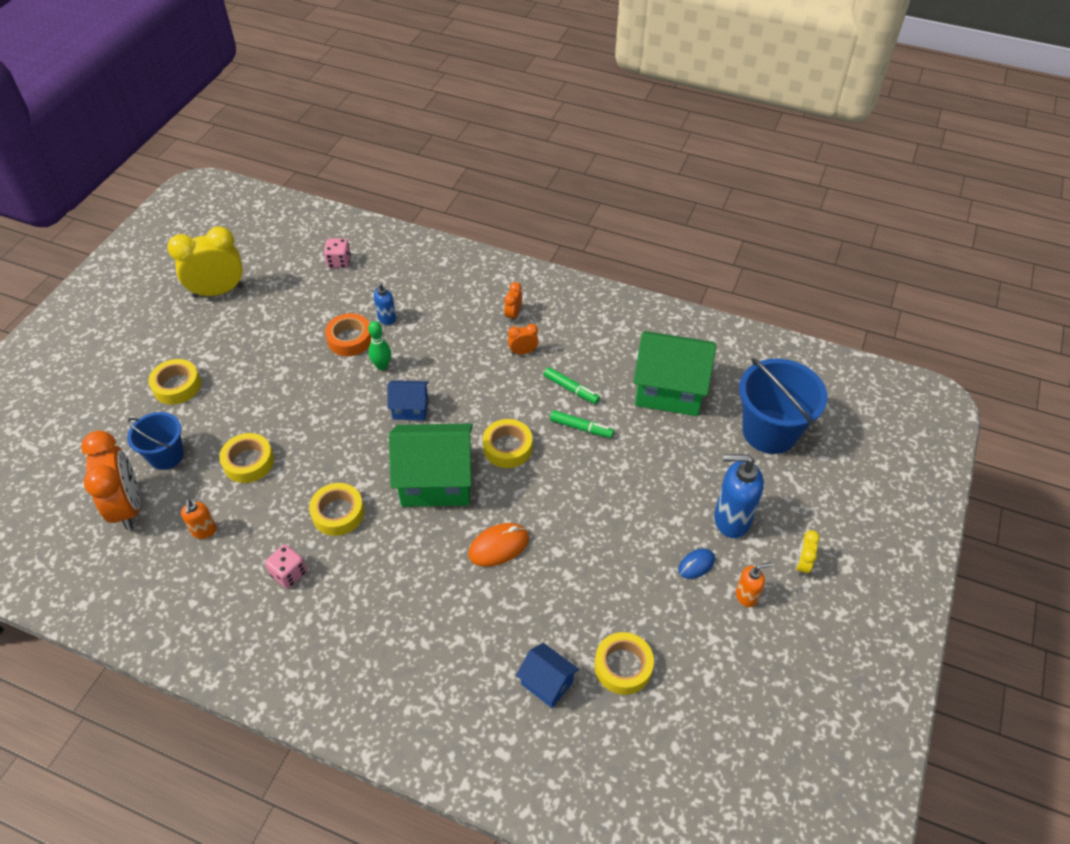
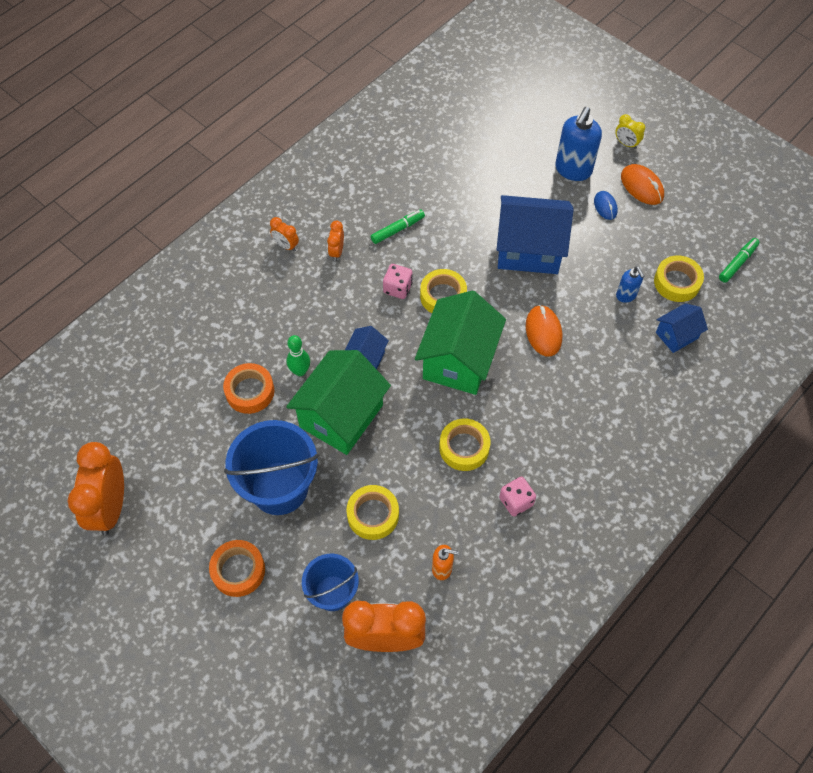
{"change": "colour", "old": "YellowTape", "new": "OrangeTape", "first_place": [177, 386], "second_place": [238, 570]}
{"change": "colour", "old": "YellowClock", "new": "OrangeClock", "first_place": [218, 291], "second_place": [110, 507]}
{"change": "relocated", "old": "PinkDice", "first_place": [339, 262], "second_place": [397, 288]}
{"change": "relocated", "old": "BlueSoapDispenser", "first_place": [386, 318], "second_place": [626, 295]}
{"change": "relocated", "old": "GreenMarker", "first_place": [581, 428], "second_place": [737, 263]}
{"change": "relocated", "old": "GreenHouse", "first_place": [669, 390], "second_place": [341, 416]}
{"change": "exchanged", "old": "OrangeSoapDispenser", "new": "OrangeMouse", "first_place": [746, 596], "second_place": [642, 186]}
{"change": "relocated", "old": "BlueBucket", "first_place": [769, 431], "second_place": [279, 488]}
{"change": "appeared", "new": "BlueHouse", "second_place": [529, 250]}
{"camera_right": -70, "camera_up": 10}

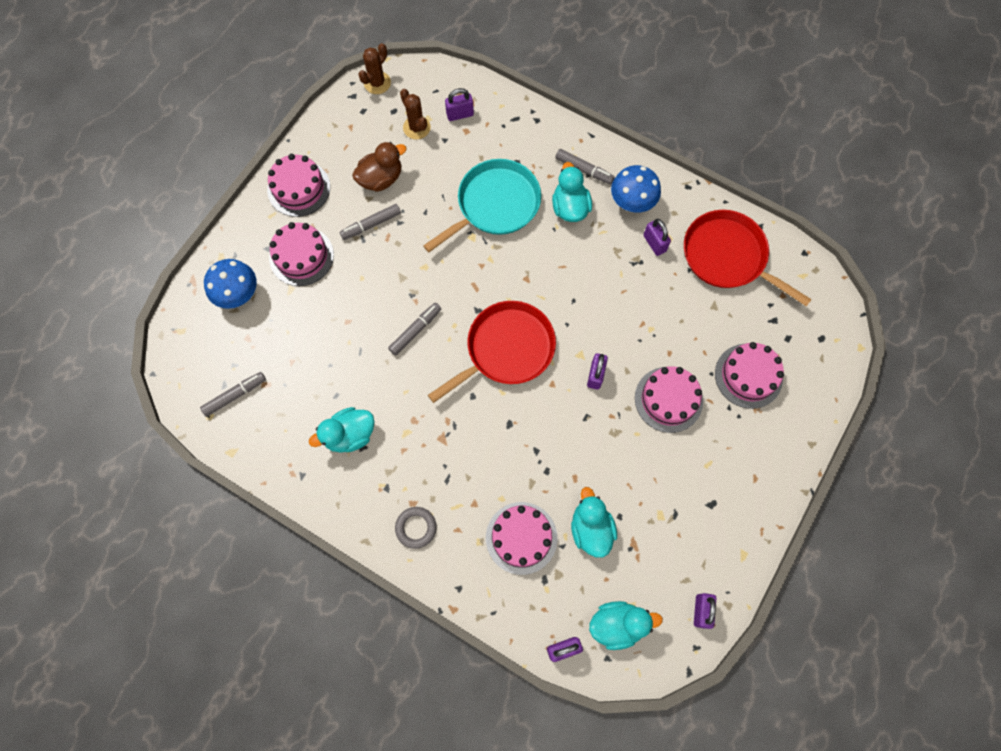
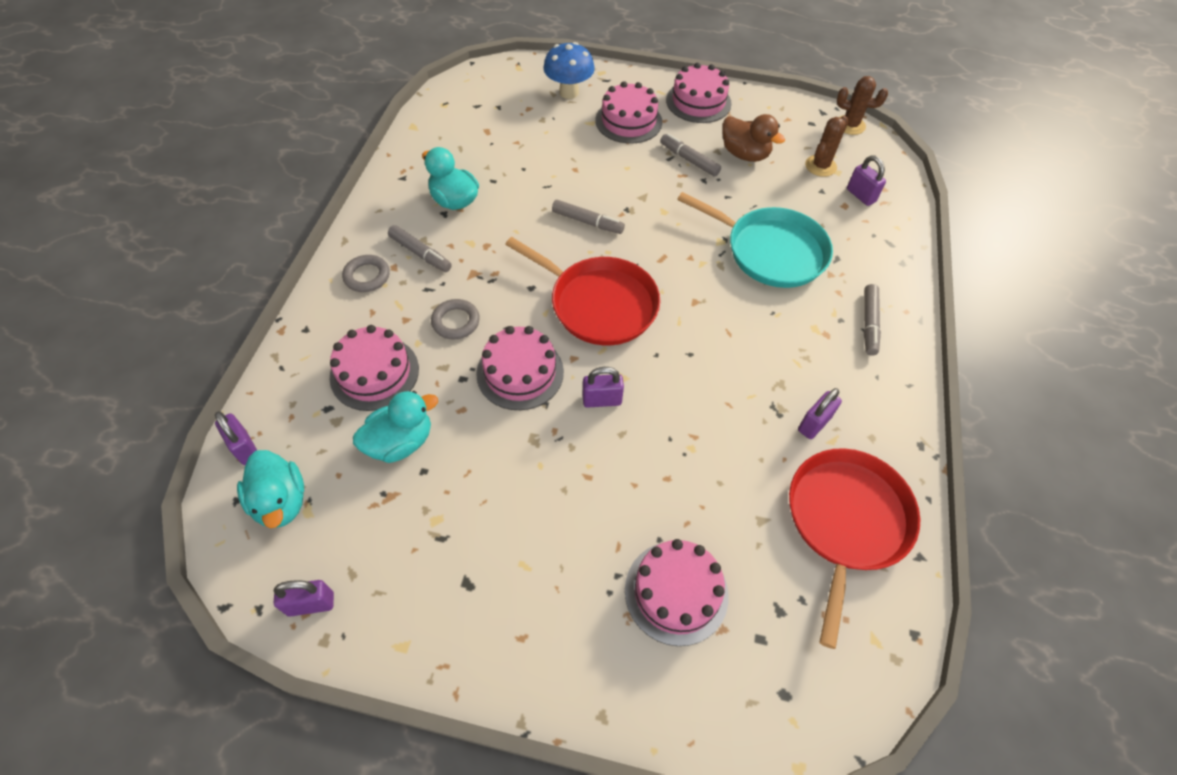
{"change": "relocated", "old": "GreyMarker", "first_place": [235, 395], "second_place": [420, 253]}
{"change": "missing", "old": "TurquoiseDuck", "first_place": [570, 207]}
{"change": "missing", "old": "BlueMushroom", "first_place": [631, 203]}
{"change": "relocated", "old": "PinkCake", "first_place": [668, 399], "second_place": [520, 372]}
{"change": "appeared", "new": "GreyRing", "second_place": [456, 322]}
{"camera_right": 70, "camera_up": -15}

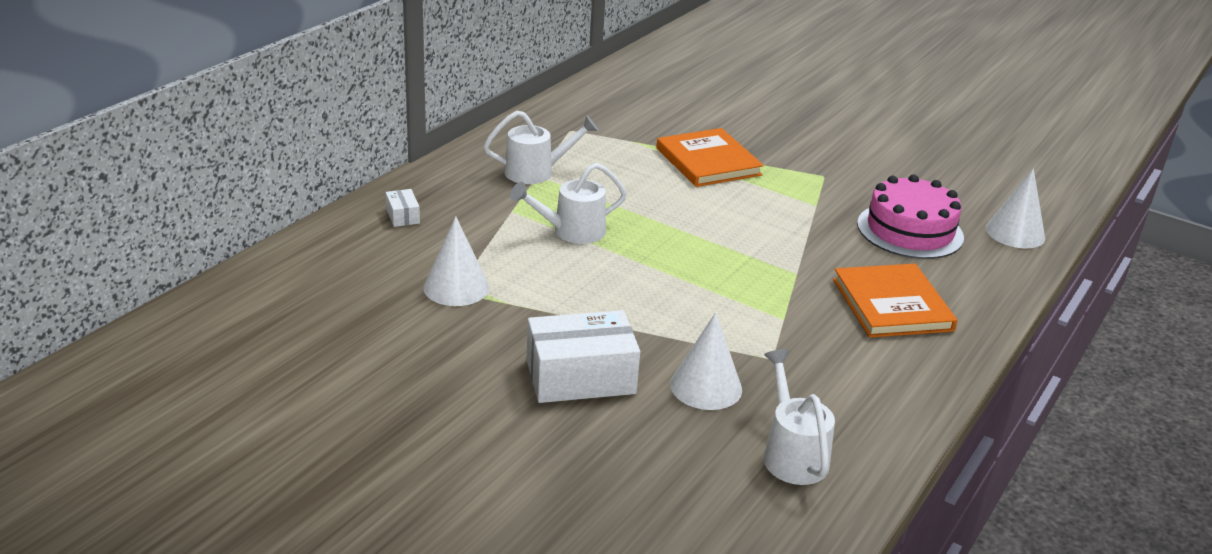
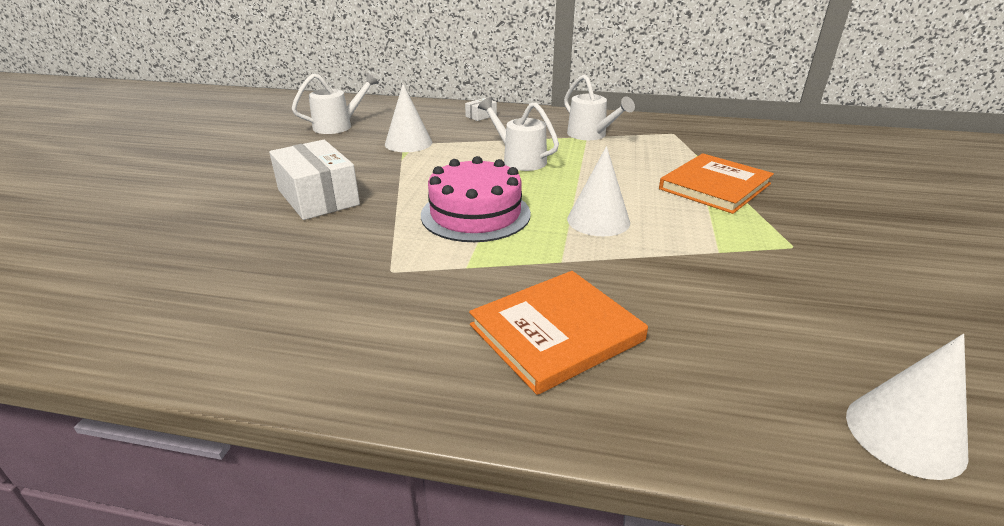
{"change": "relocated", "old": "WhiteCone", "first_place": [706, 387], "second_place": [598, 220]}
{"change": "relocated", "old": "WhiteWateringCan", "first_place": [792, 454], "second_place": [338, 126]}
{"change": "relocated", "old": "PinkCake", "first_place": [910, 230], "second_place": [475, 214]}
{"camera_right": 70, "camera_up": 0}

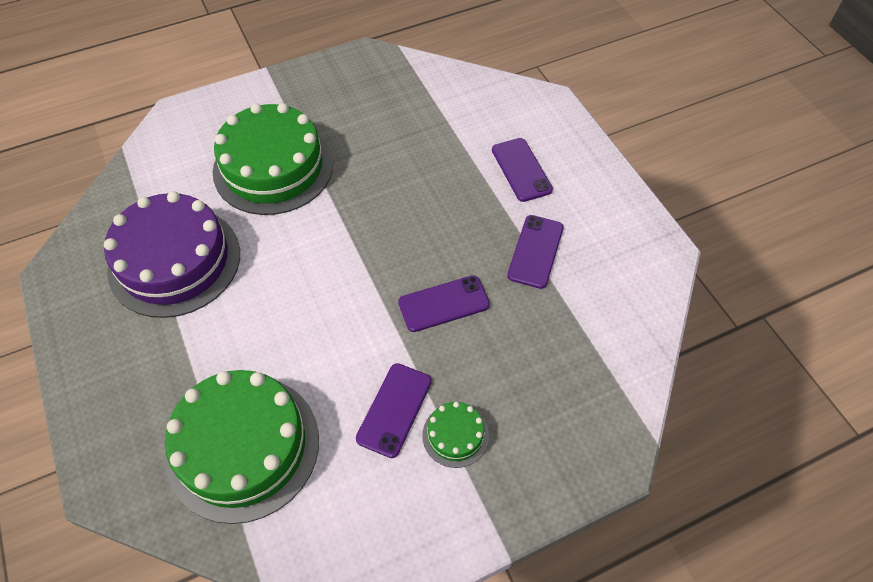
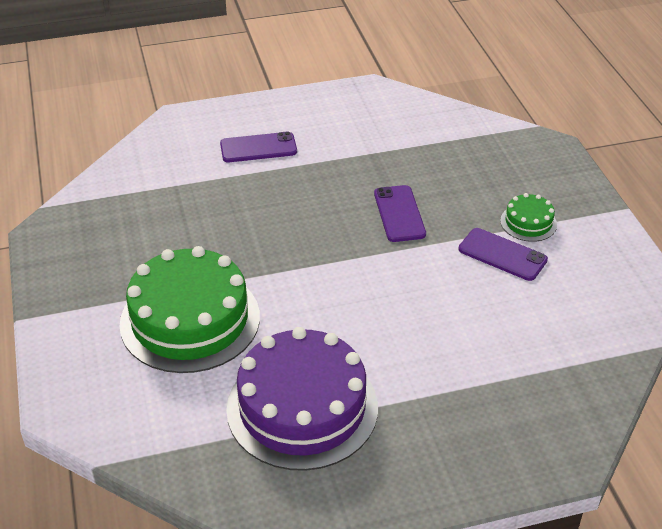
{"change": "missing", "old": "GreenCake", "first_place": [243, 446]}
{"change": "missing", "old": "PurplePhone", "first_place": [535, 251]}
{"camera_right": -80, "camera_up": -15}

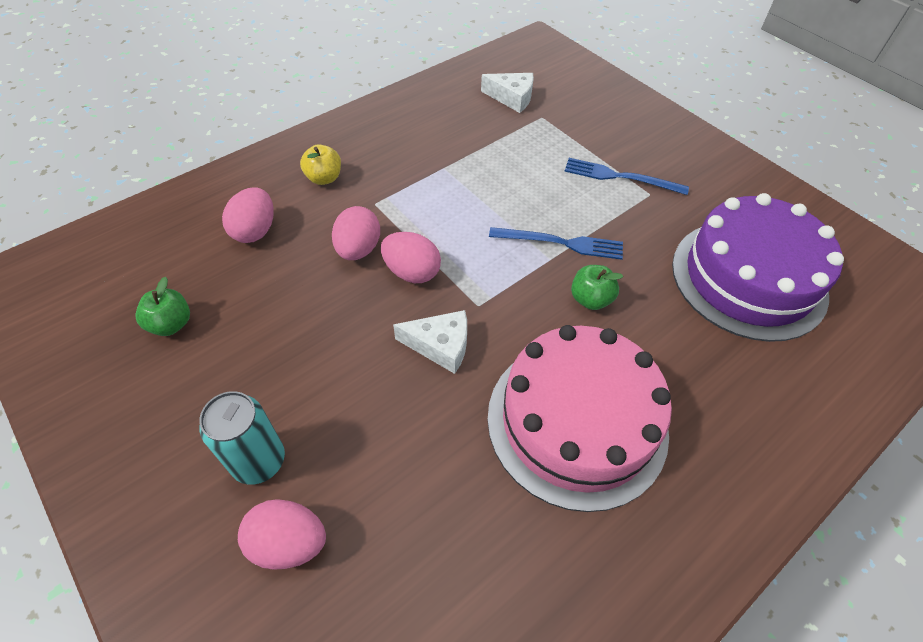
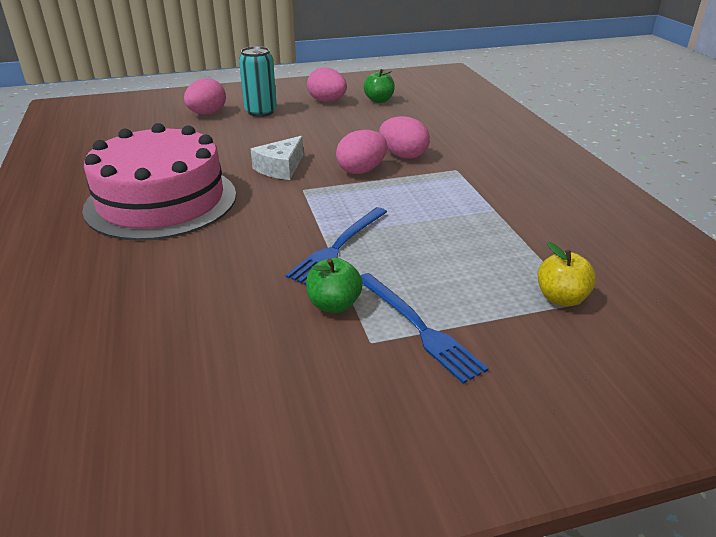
{"change": "relocated", "old": "PinkEgg", "first_place": [255, 231], "second_place": [327, 101]}
{"change": "relocated", "old": "YellowApple", "first_place": [324, 178], "second_place": [561, 298]}
{"change": "missing", "old": "WhiteCheese", "first_place": [512, 98]}
{"change": "spun", "old": "BlueFork", "first_place": [620, 177], "second_place": [418, 327], "degrees": 105}
{"change": "relocated", "old": "GreenApple", "first_place": [590, 299], "second_place": [334, 304]}
{"change": "missing", "old": "PurpleCake", "first_place": [748, 278]}
{"camera_right": 115, "camera_up": -20}

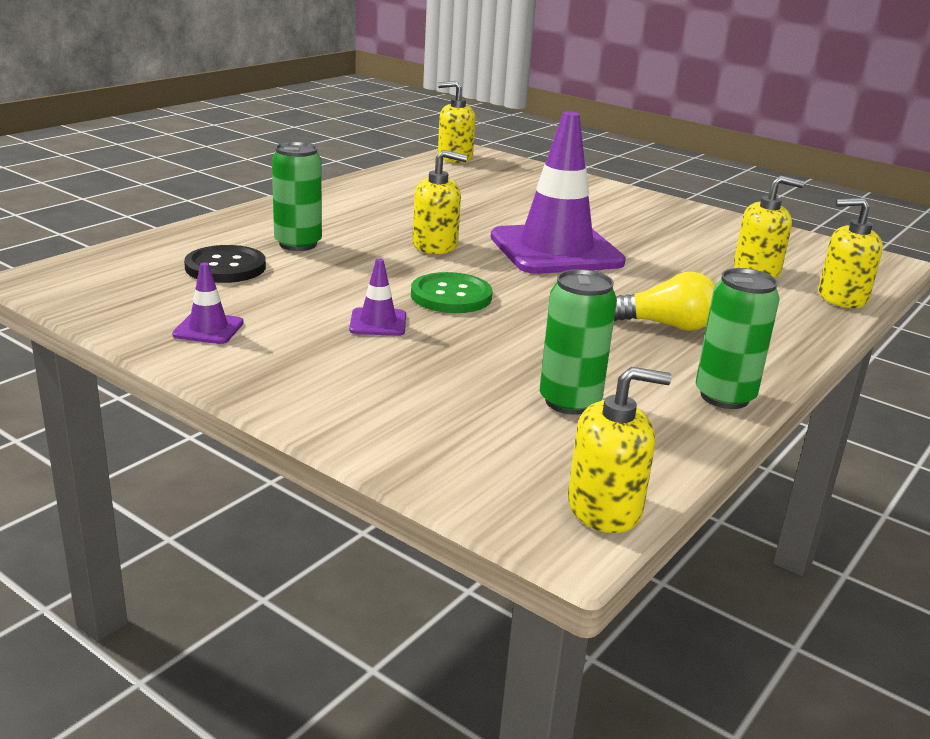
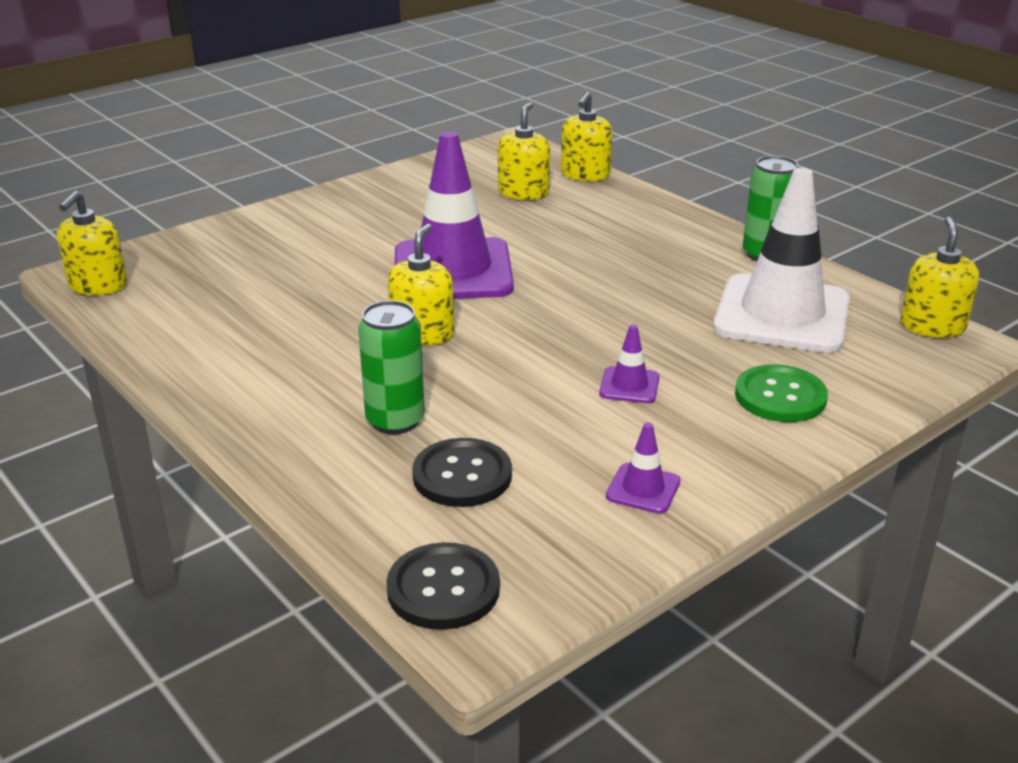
{"change": "relocated", "old": "GreenButton", "first_place": [451, 296], "second_place": [780, 396]}
{"change": "exchanged", "old": "GreenCan", "new": "WhiteTrafficCone", "first_place": [569, 402], "second_place": [782, 314]}
{"change": "missing", "old": "YellowLightBulb", "first_place": [666, 325]}
{"change": "appeared", "new": "BlackButton", "second_place": [443, 589]}
{"camera_right": -75, "camera_up": 5}

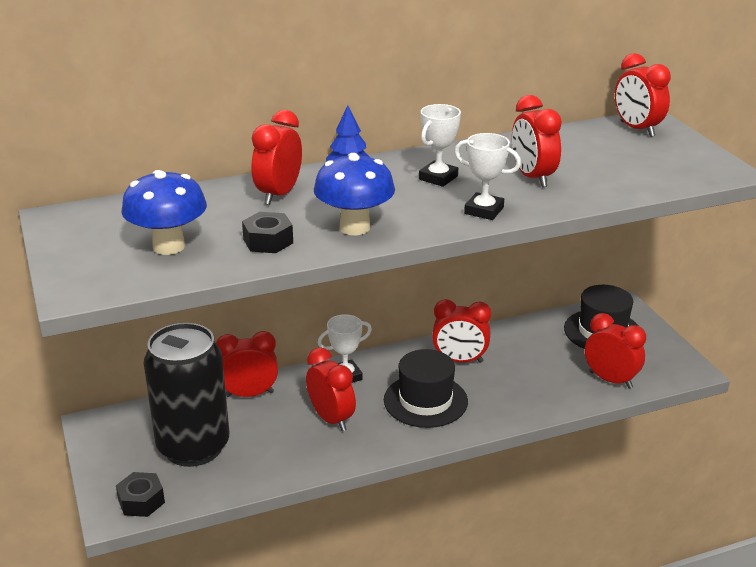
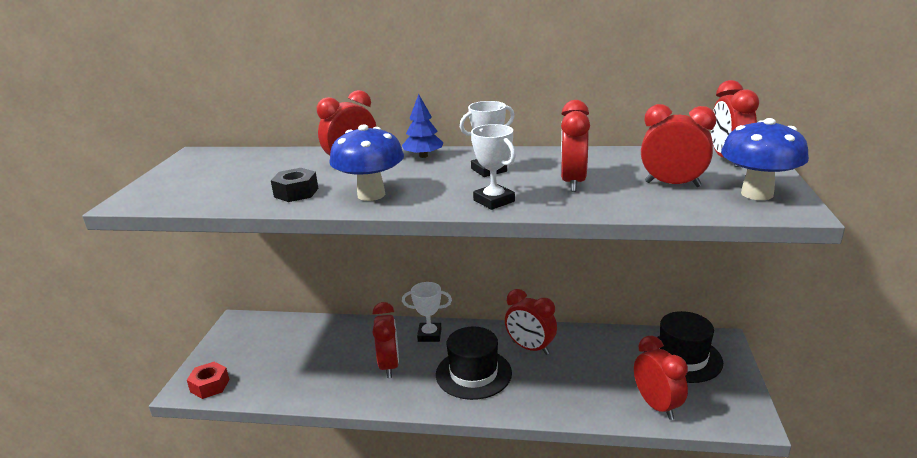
{"change": "colour", "old": "BlackNut", "new": "RedNut", "first_place": [141, 501], "second_place": [210, 385]}
{"change": "relocated", "old": "BlueMushroom", "first_place": [169, 246], "second_place": [757, 194]}
{"change": "missing", "old": "BlackCan", "first_place": [193, 447]}
{"change": "relocated", "old": "RedClock", "first_place": [249, 394], "second_place": [672, 184]}
{"camera_right": 30, "camera_up": -5}

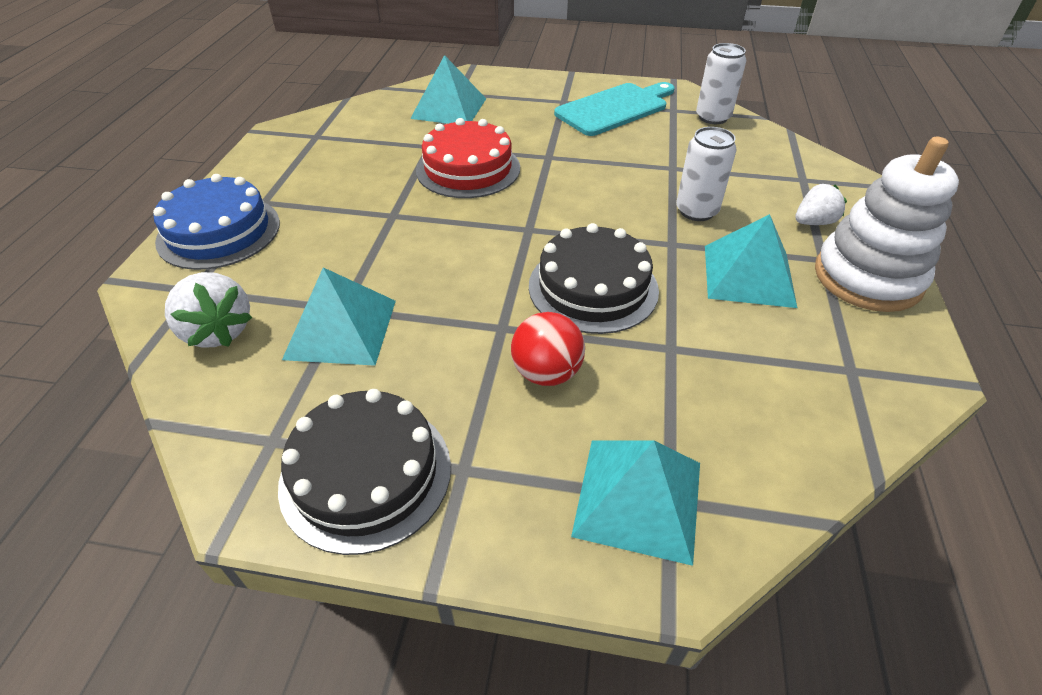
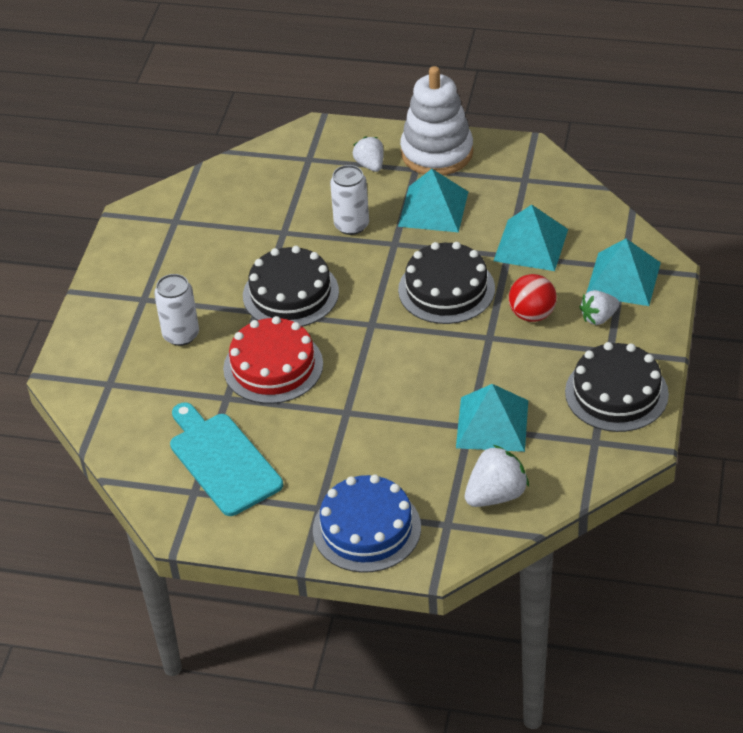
{"change": "relocated", "old": "TurquoisePyramid", "first_place": [449, 108], "second_place": [531, 245]}
{"change": "relocated", "old": "TurquoiseCuttingBoard", "first_place": [615, 108], "second_place": [222, 460]}
{"change": "relocated", "old": "WhiteCan", "first_place": [712, 117], "second_place": [181, 335]}
{"change": "appeared", "new": "BlackCake", "second_place": [290, 293]}
{"change": "appeared", "new": "WhiteStrawberry", "second_place": [598, 318]}
{"camera_right": -85, "camera_up": 0}

